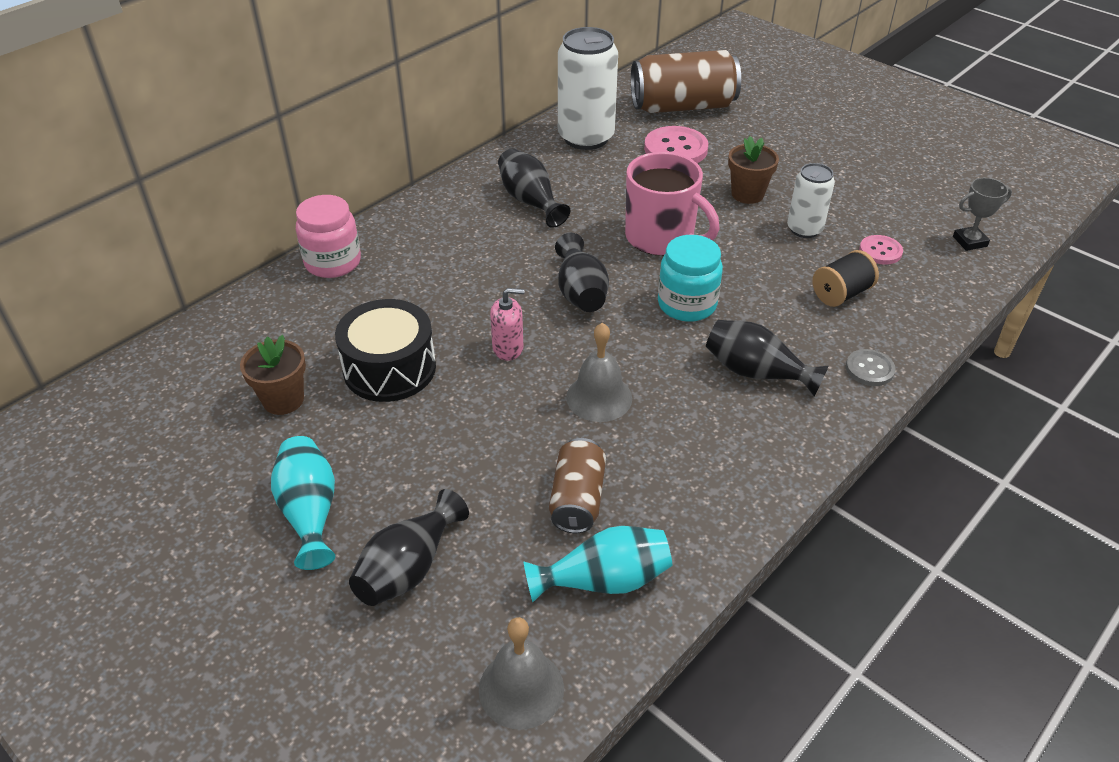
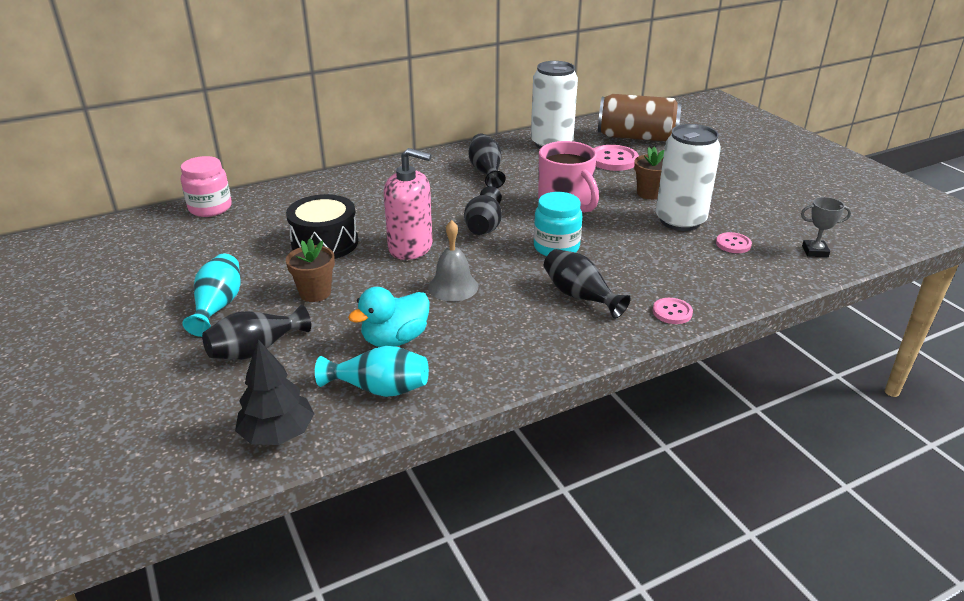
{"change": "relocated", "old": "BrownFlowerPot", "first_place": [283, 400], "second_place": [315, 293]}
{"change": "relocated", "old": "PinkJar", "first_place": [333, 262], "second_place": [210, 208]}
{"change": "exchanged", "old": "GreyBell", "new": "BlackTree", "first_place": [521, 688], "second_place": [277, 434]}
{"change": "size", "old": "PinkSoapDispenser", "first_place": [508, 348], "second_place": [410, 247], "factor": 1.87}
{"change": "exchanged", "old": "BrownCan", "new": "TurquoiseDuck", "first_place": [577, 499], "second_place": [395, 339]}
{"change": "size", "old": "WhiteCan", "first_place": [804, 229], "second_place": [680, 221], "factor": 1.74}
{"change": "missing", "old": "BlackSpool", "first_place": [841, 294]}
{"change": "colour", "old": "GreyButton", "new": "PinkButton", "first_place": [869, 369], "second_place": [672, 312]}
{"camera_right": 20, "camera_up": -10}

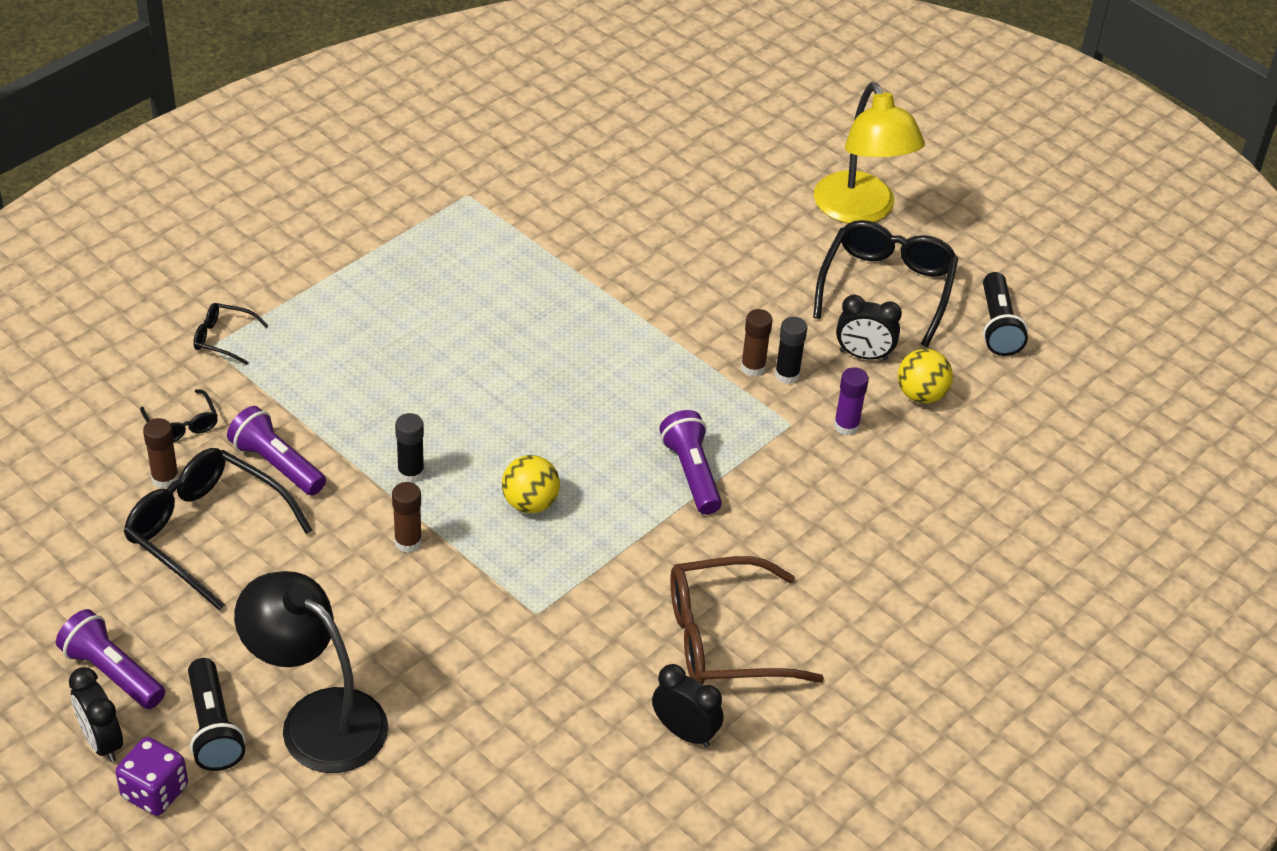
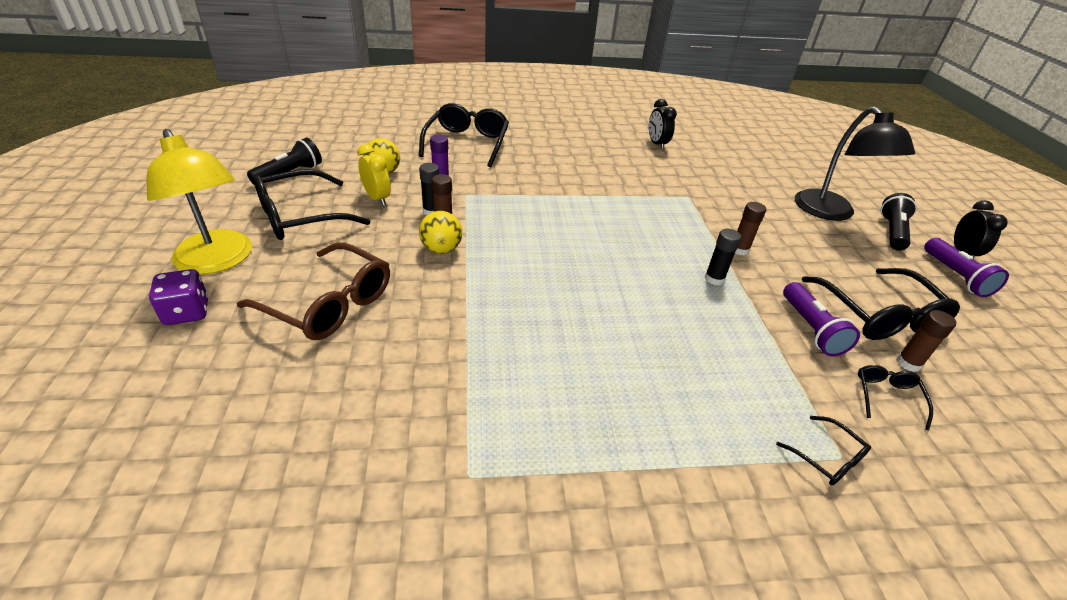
{"change": "relocated", "old": "PurpleDice", "first_place": [155, 791], "second_place": [187, 312]}
{"change": "relocated", "old": "YellowBall", "first_place": [530, 503], "second_place": [441, 249]}
{"change": "missing", "old": "PurpleFlashlight", "first_place": [691, 473]}
{"change": "relocated", "old": "BrownGlasses", "first_place": [724, 639], "second_place": [329, 304]}
{"change": "spun", "old": "YellowLamp", "first_place": [860, 211], "second_place": [218, 261], "degrees": 120}
{"change": "colour", "old": "BlackClock", "new": "YellowClock", "first_place": [863, 355], "second_place": [377, 198]}
{"change": "appeared", "new": "BlackGlasses", "second_place": [467, 143]}
{"camera_right": -140, "camera_up": -5}

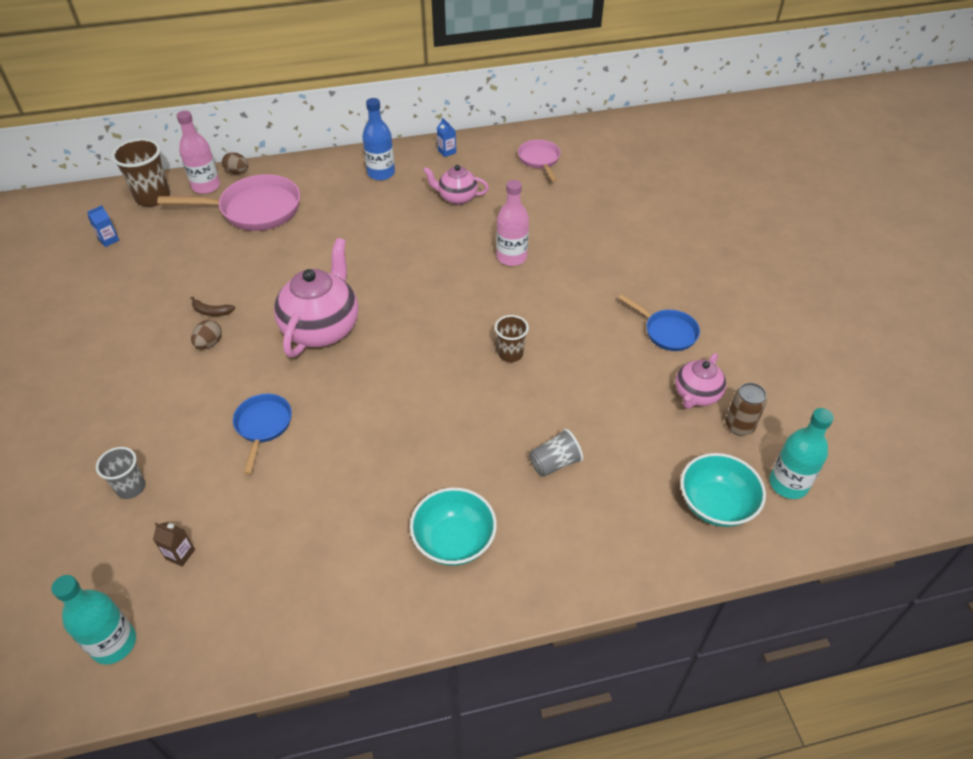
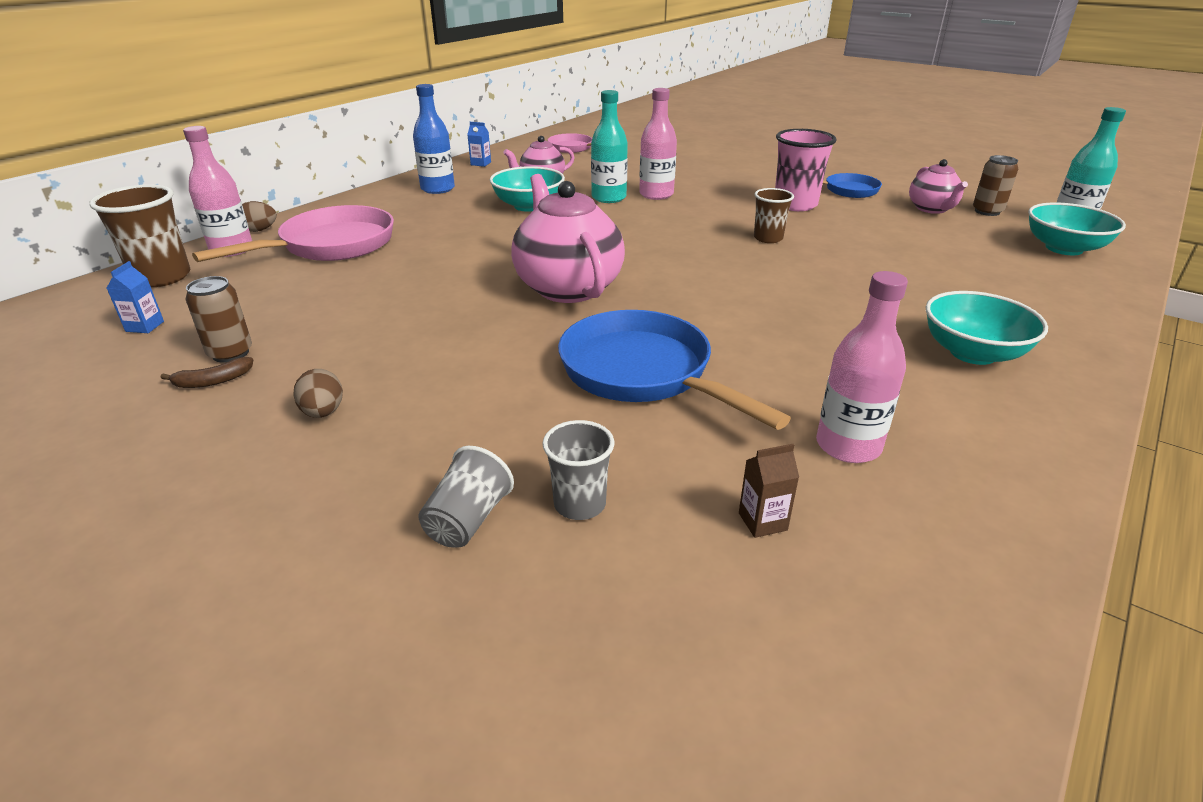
{"change": "relocated", "old": "TurquoiseBottle", "first_place": [114, 643], "second_place": [609, 198]}
{"change": "relocated", "old": "BrownBanana", "first_place": [211, 311], "second_place": [213, 381]}
{"change": "relocated", "old": "BrownEgg", "first_place": [209, 343], "second_place": [323, 412]}
{"change": "size", "old": "BluePan", "first_place": [263, 426], "second_place": [643, 373], "factor": 1.74}
{"change": "relocated", "old": "GreyCup", "first_place": [554, 463], "second_place": [468, 520]}
{"change": "appeared", "new": "BrownCan", "second_place": [230, 353]}
{"change": "appeared", "new": "TurquoiseBowl", "second_place": [528, 206]}
{"change": "appeared", "new": "PinkCup", "second_place": [795, 205]}
{"change": "appeared", "new": "PinkBottle", "second_place": [848, 446]}
{"camera_right": -40, "camera_up": -15}

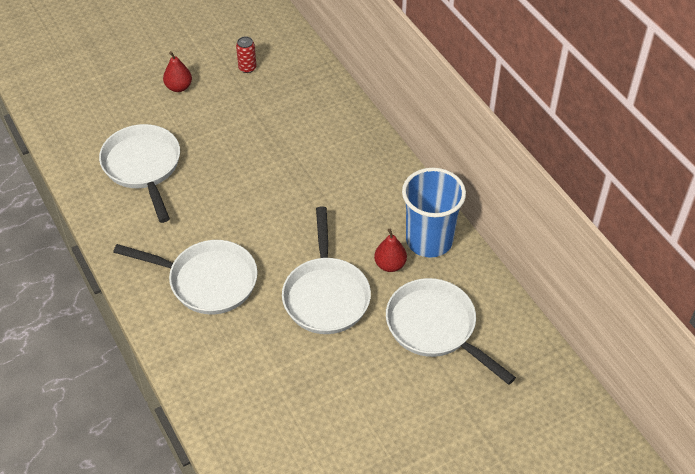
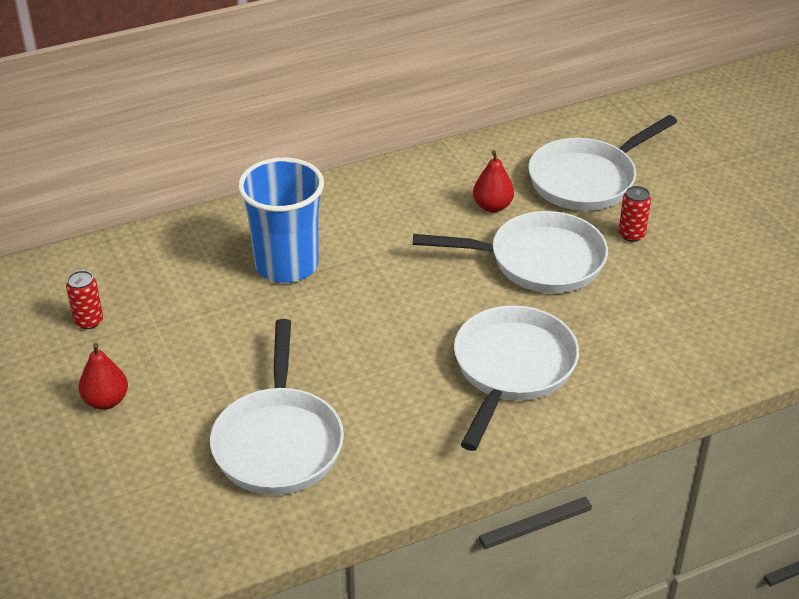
{"change": "spun", "old": "WhitePan", "first_place": [143, 167], "second_place": [278, 442], "degrees": -75}
{"change": "relocated", "old": "BlueCup", "first_place": [429, 240], "second_place": [286, 265]}
{"change": "appeared", "new": "RedCan", "second_place": [631, 234]}
{"camera_right": -85, "camera_up": -10}

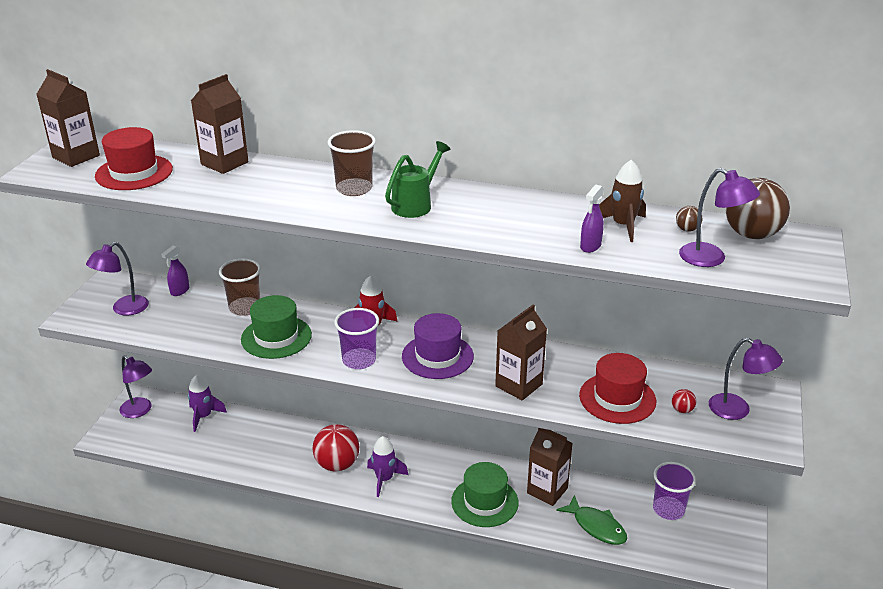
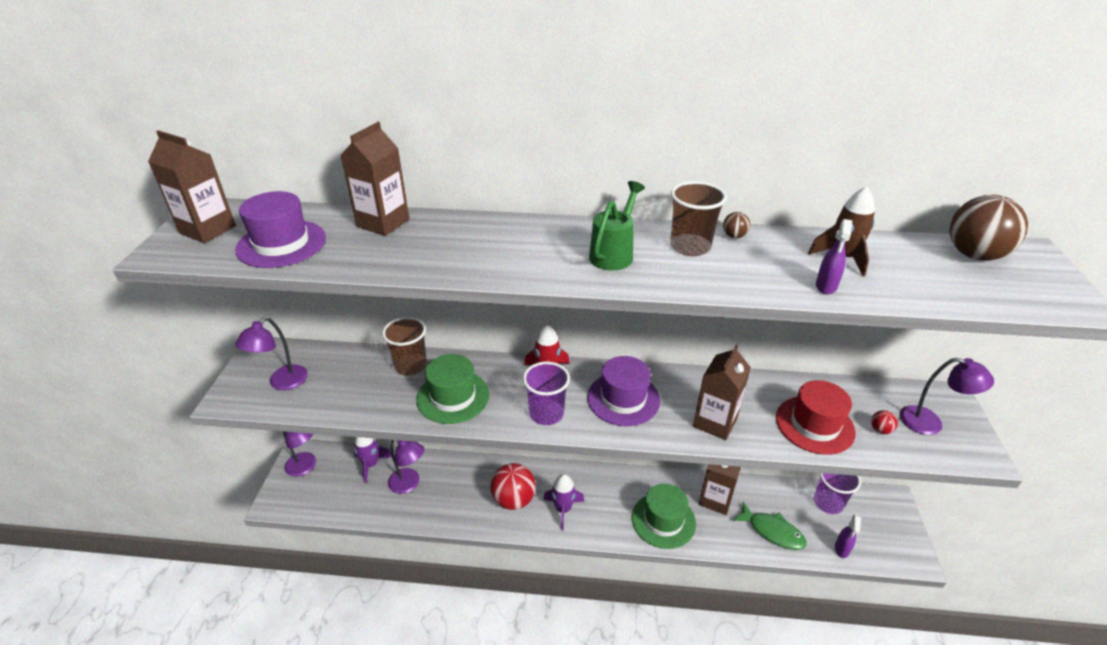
{"change": "colour", "old": "RedHat", "new": "PurpleHat", "first_place": [134, 173], "second_place": [281, 244]}
{"change": "relocated", "old": "PurpleSprayBottle", "first_place": [179, 291], "second_place": [841, 549]}
{"change": "relocated", "old": "BrownCup", "first_place": [354, 189], "second_place": [690, 247]}
{"change": "relocated", "old": "BrownBall", "first_place": [687, 229], "second_place": [734, 236]}
{"change": "relocated", "old": "PurpleLamp", "first_place": [711, 259], "second_place": [409, 484]}
{"camera_right": -10, "camera_up": 5}

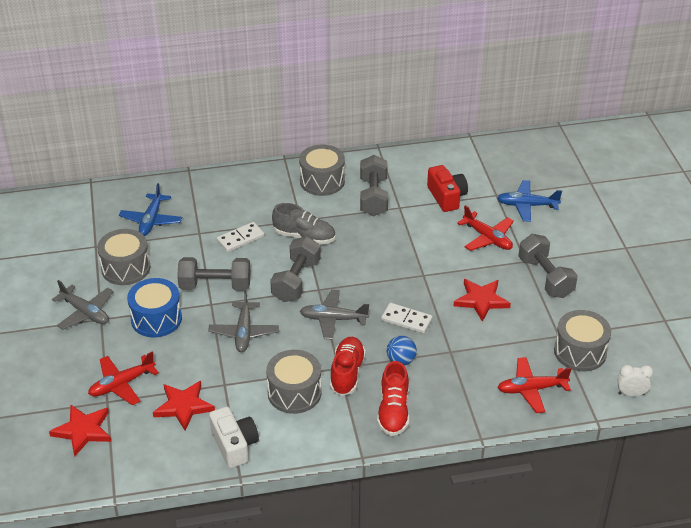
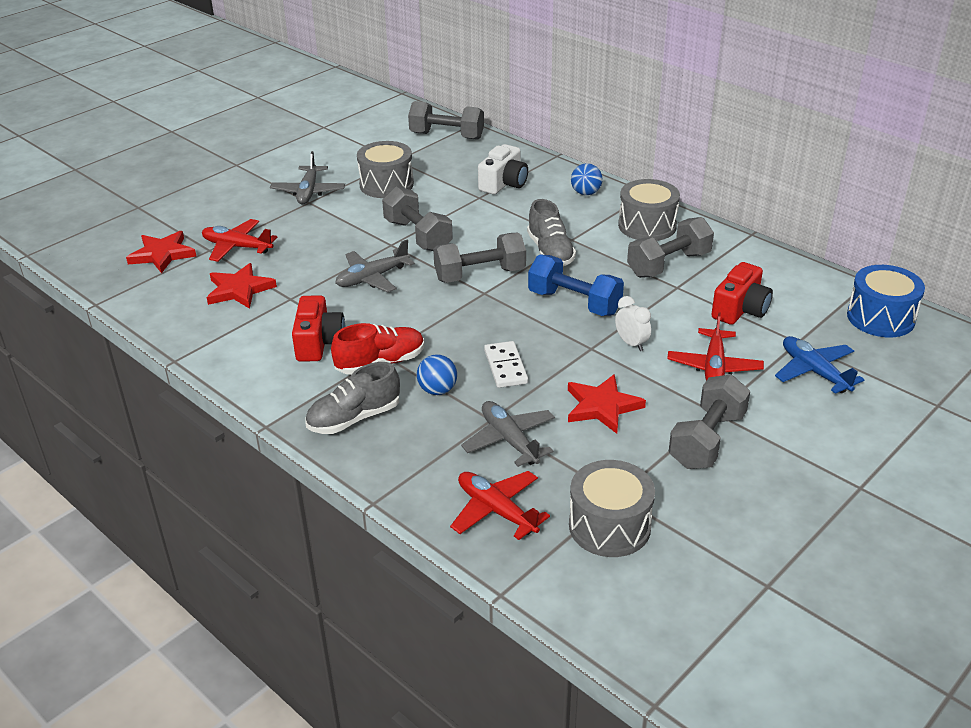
{"change": "missing", "old": "BluePlane", "first_place": [151, 220]}
{"change": "relocated", "old": "BlueDrum", "first_place": [156, 319], "second_place": [880, 318]}
{"change": "relocated", "old": "WhiteCamera", "first_place": [234, 445], "second_place": [503, 183]}
{"change": "missing", "old": "WhiteDomino", "first_place": [240, 239]}
{"change": "exchanged", "old": "GreyDrum", "new": "RedCamera", "first_place": [294, 393], "second_place": [318, 343]}
{"change": "relocated", "old": "GreyPlane", "first_place": [333, 319], "second_place": [509, 440]}
{"change": "colour", "old": "RedShoe", "new": "GreyShoe", "first_place": [393, 411], "second_place": [354, 418]}
{"change": "relocated", "old": "WhiteClock", "first_place": [631, 394], "second_place": [631, 343]}
{"change": "appeared", "new": "GreyDumbbell", "second_place": [447, 136]}
{"change": "appeared", "new": "BlueDumbbell", "second_place": [574, 303]}
{"change": "appeared", "new": "BlueBall", "second_place": [586, 193]}
{"camera_right": 55, "camera_up": -5}

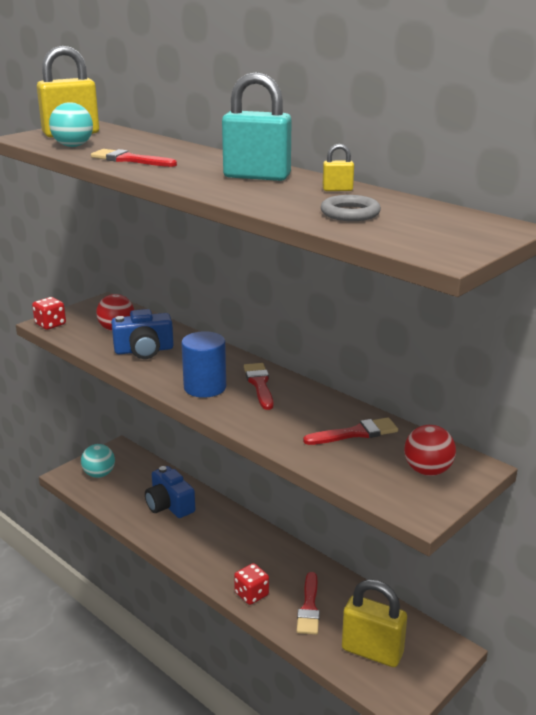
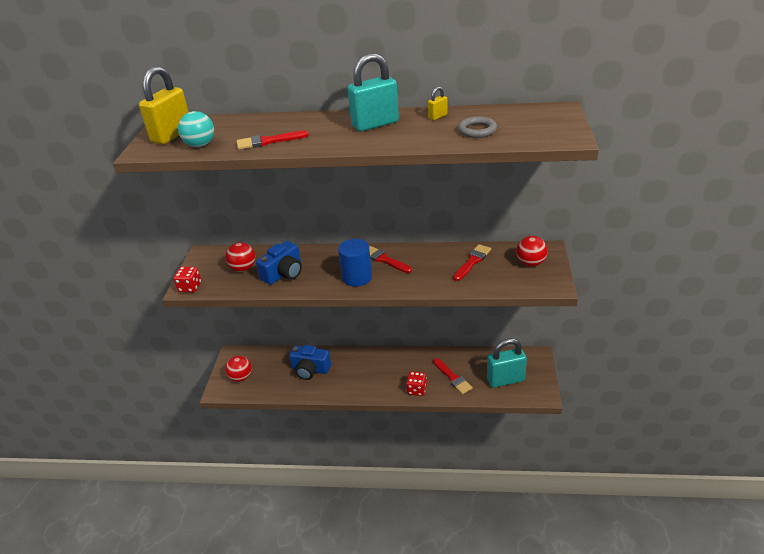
{"change": "colour", "old": "TurquoiseBall", "new": "RedBall", "first_place": [99, 474], "second_place": [241, 377]}
{"change": "colour", "old": "YellowPadlock", "new": "TurquoisePadlock", "first_place": [372, 651], "second_place": [505, 380]}
{"camera_right": -35, "camera_up": 10}

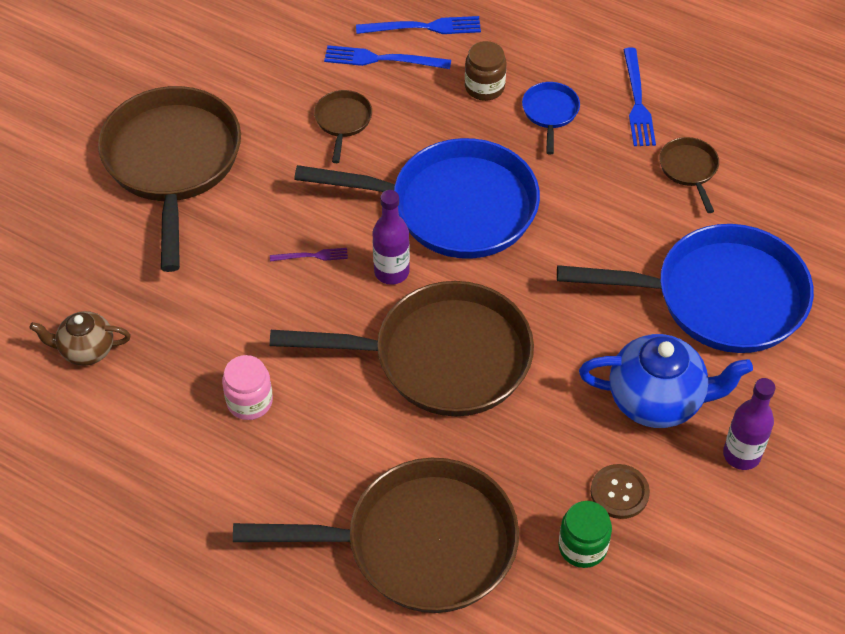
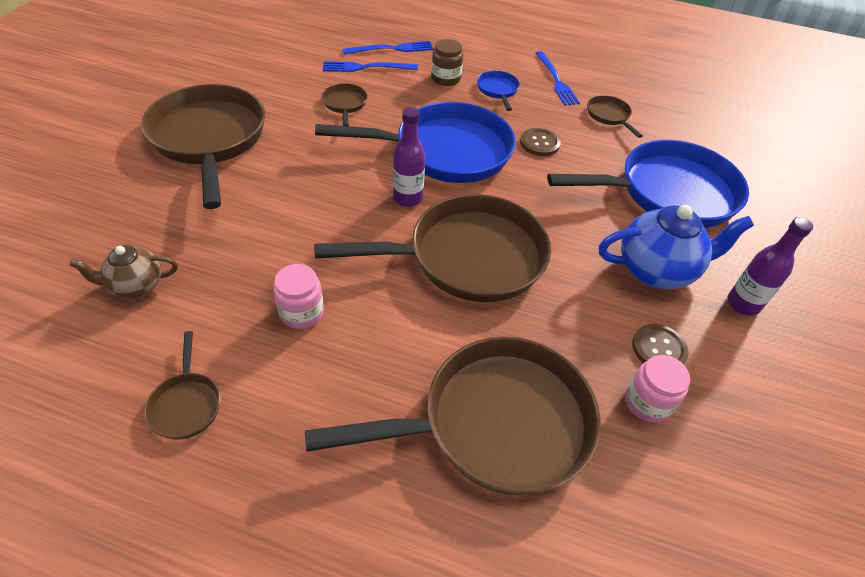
{"change": "missing", "old": "PurpleFork", "first_place": [312, 256]}
{"change": "colour", "old": "GreenJar", "new": "PinkJar", "first_place": [582, 547], "second_place": [647, 402]}
{"change": "appeared", "new": "BrownPan", "second_place": [186, 404]}
{"change": "appeared", "new": "BrownButton", "second_place": [539, 143]}
{"camera_right": -15, "camera_up": -5}

